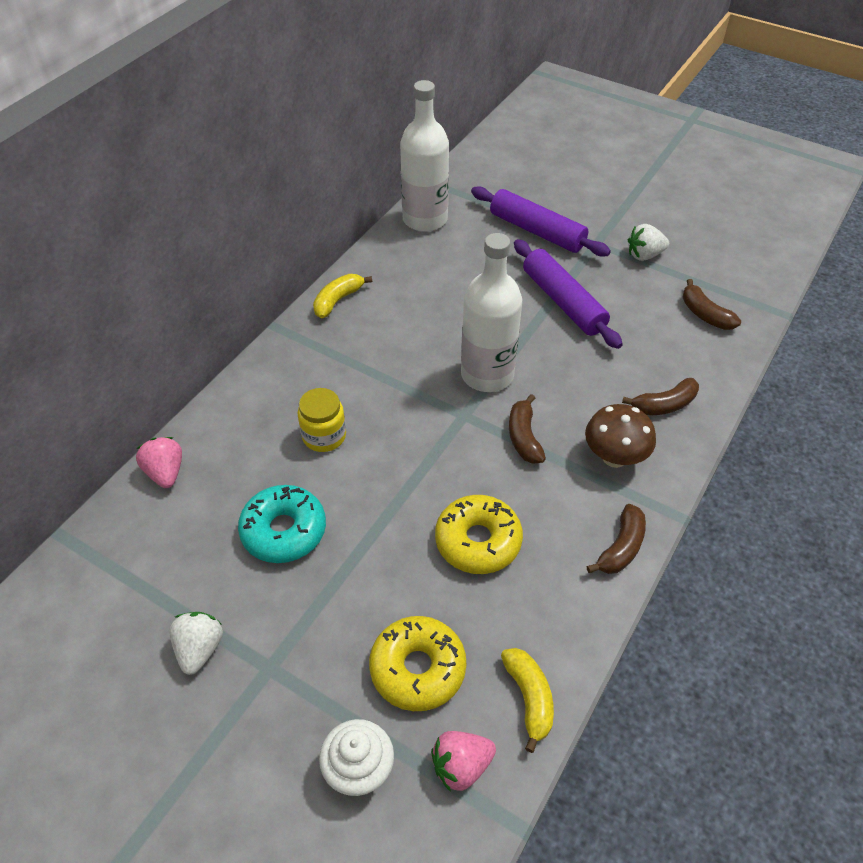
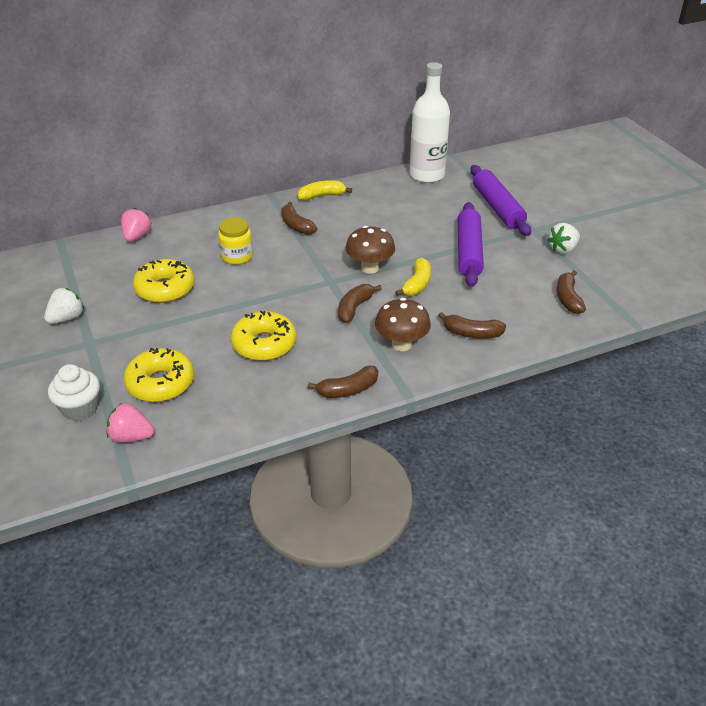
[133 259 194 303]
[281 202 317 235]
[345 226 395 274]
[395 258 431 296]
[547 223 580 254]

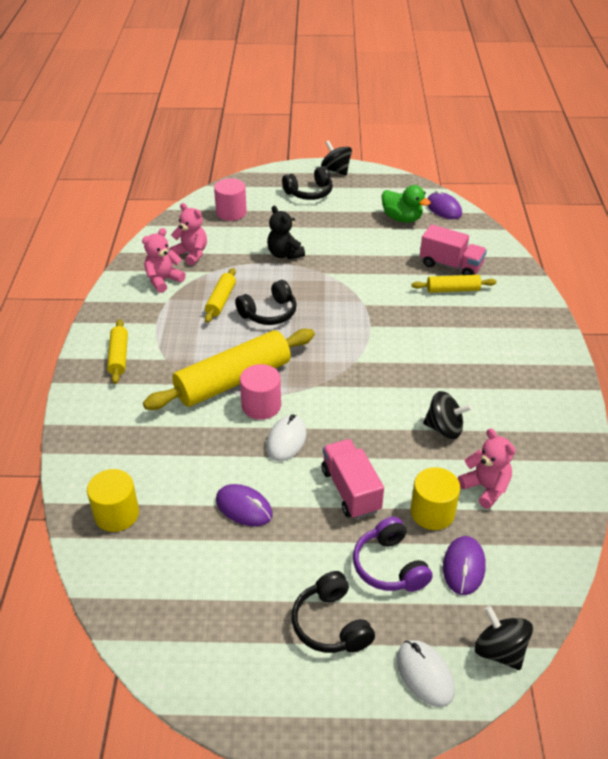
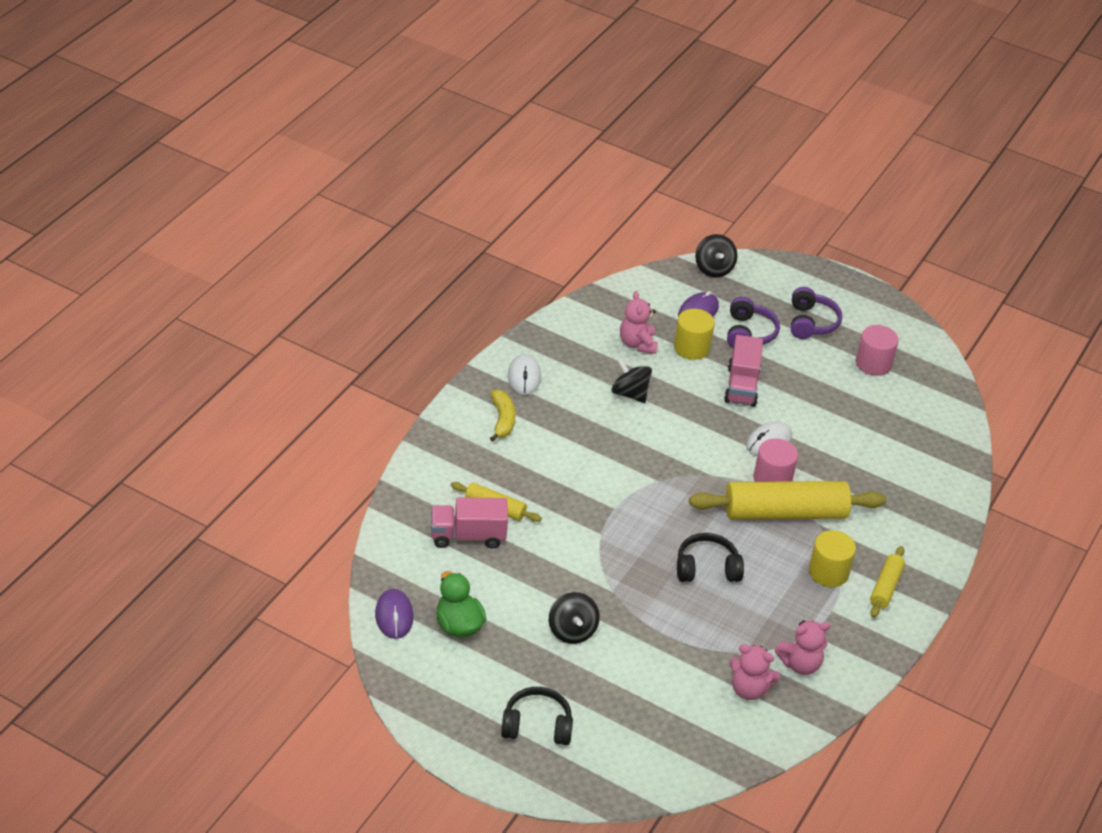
[431 497 508 549]
[490 389 515 442]
[508 354 541 395]
[549 592 600 644]
[729 644 780 700]
[791 287 842 339]
[809 530 856 587]
[856 325 899 376]
[205 268 236 323] (first image)
[216 484 273 526] (first image)
[267 206 305 259] (first image)

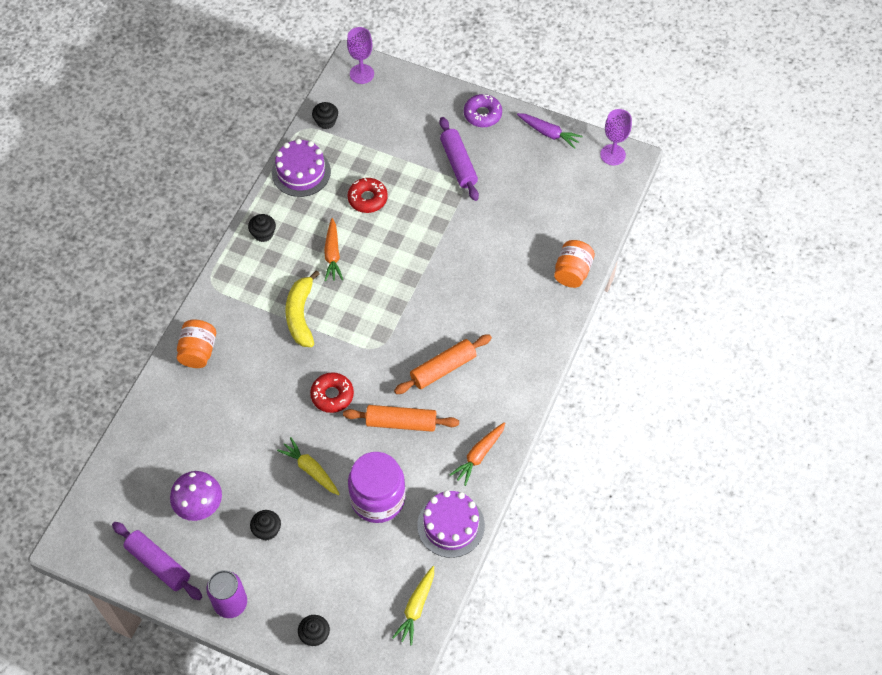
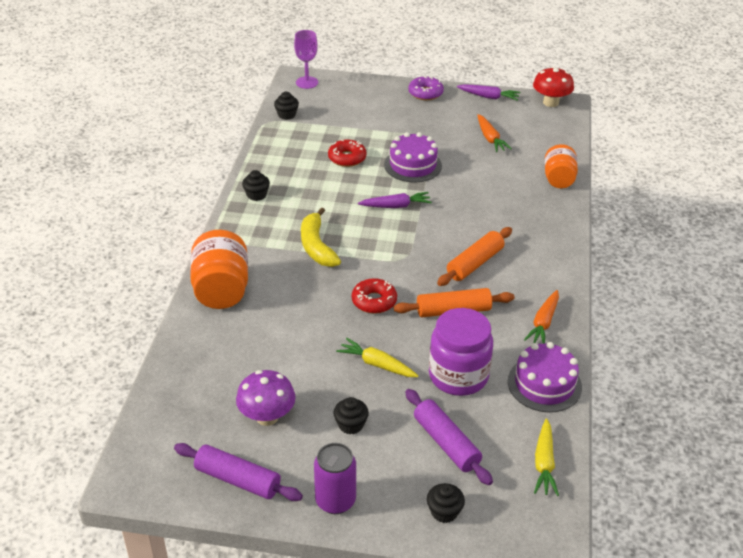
[190 230 248 309]
[358 192 432 208]
[384 132 442 182]
[405 389 493 485]
[478 114 512 152]
[533 66 574 107]

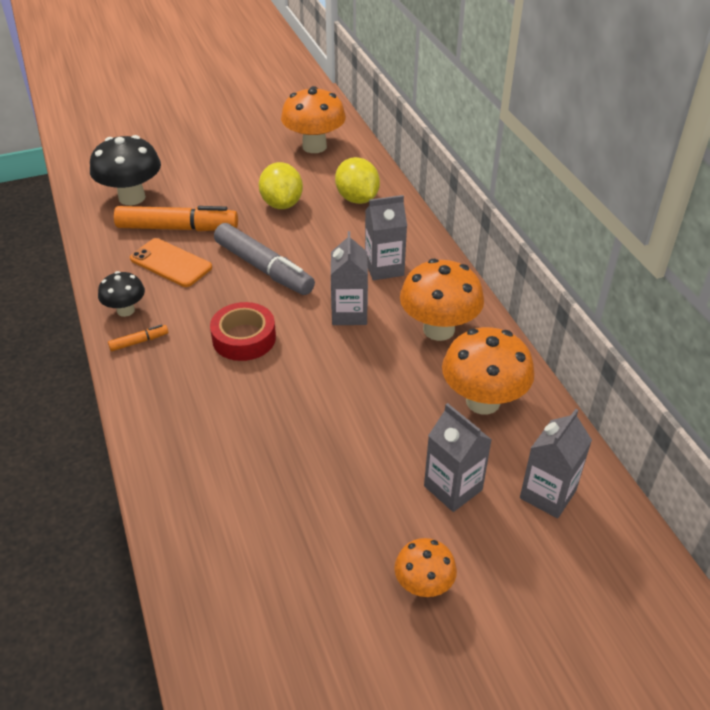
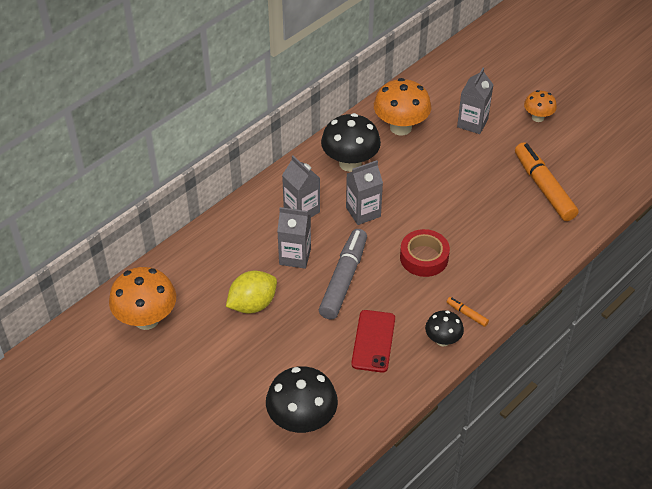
[277 207 311 269]
[321 113 381 172]
[351 310 395 373]
[515 142 579 221]
[335 157 380 204] (first image)

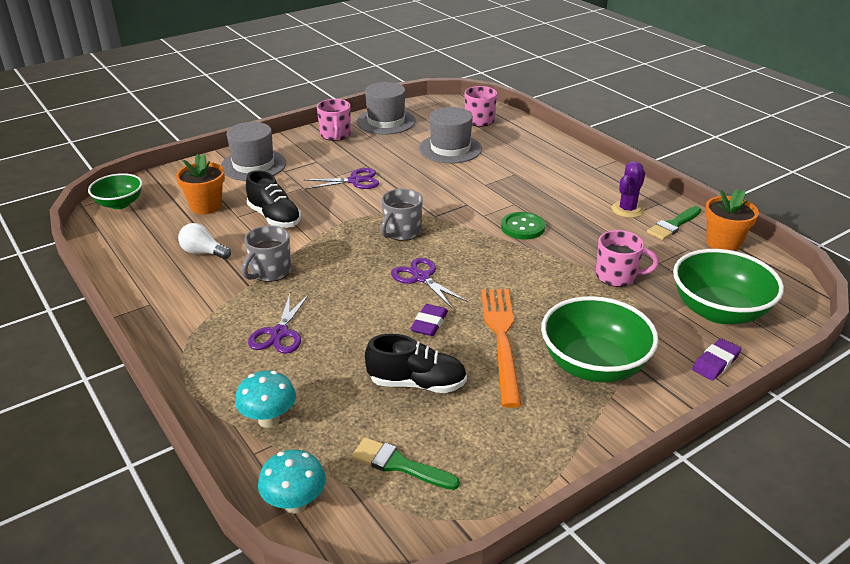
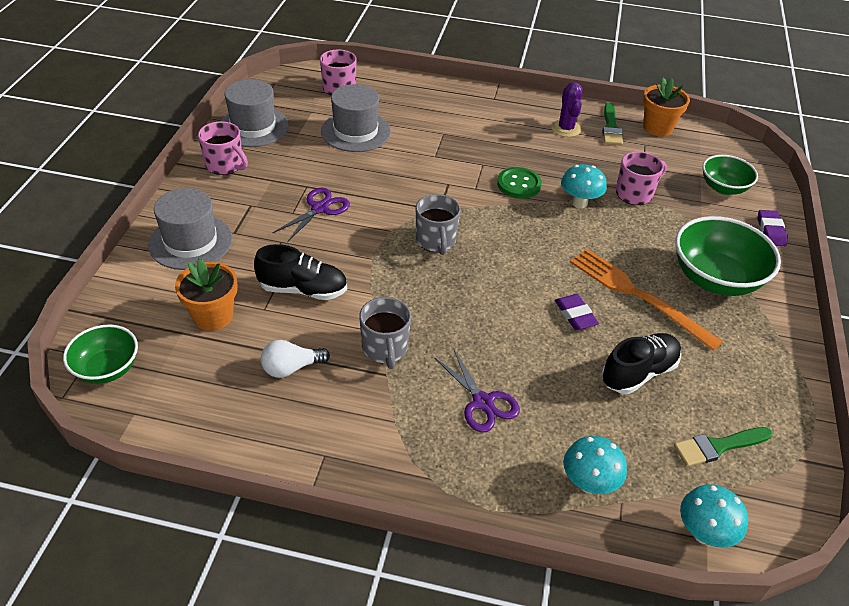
[561 164 607 208]
[703 155 758 195]
[391 258 468 309] (first image)

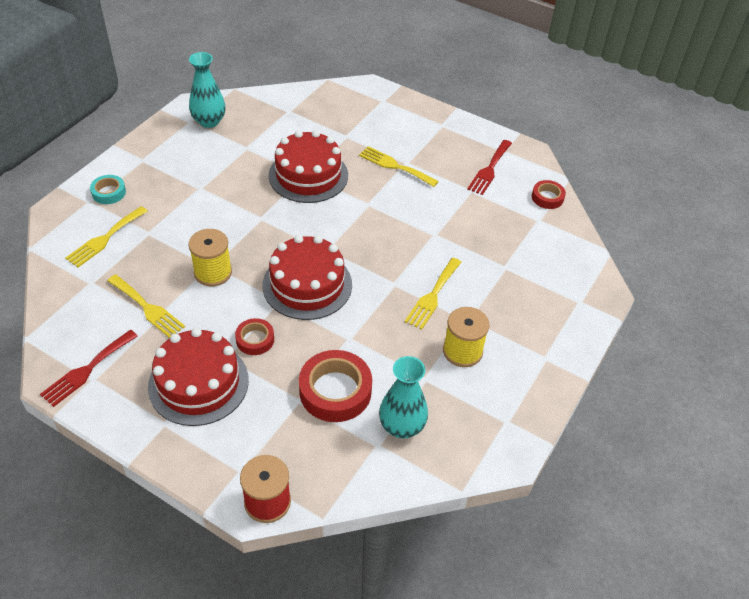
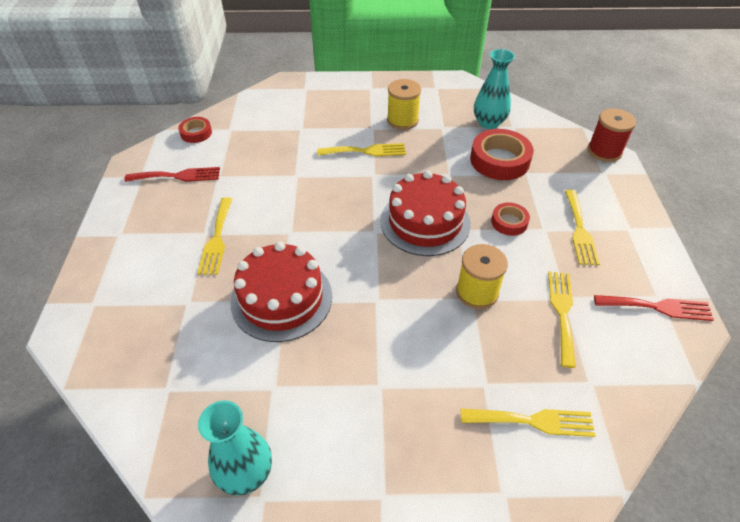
[565 190 600 265]
[90 175 126 204] (first image)

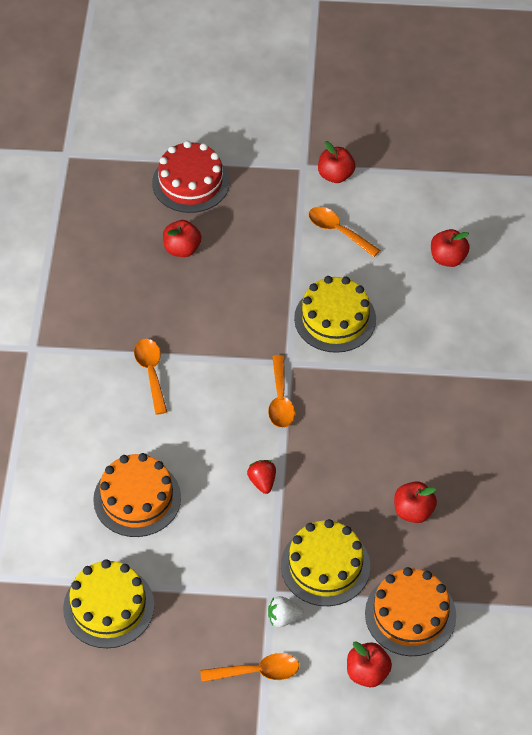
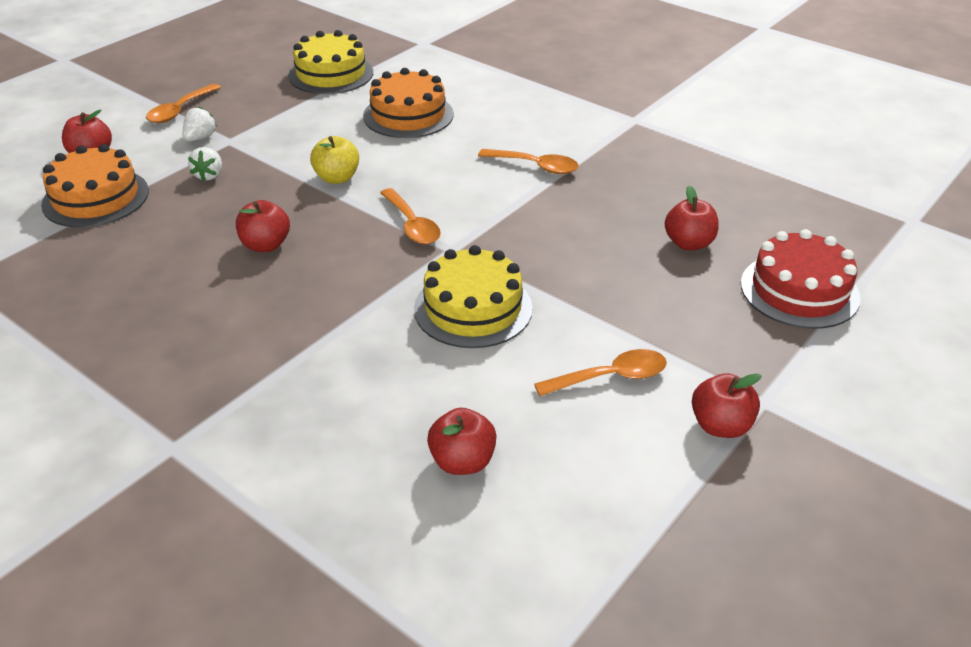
[188 147 222 181]
[236 200 290 252]
[310 136 359 184]
[380 188 441 244]

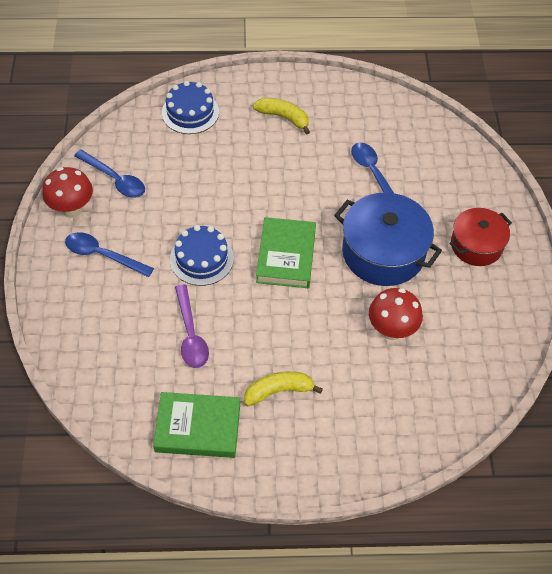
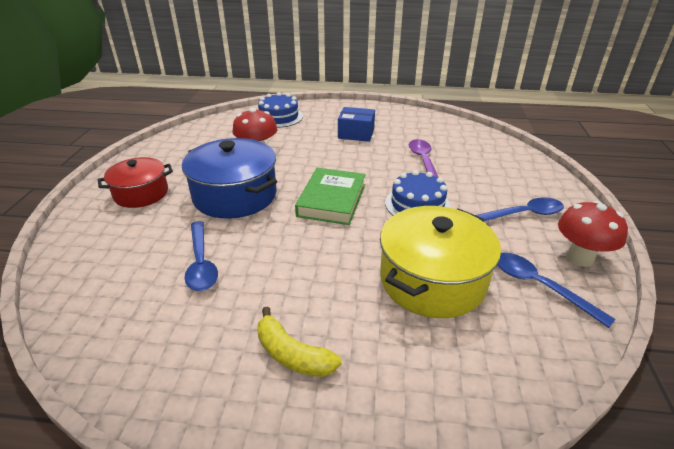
[258 92 303 128]
[338 107 375 142]
[380 206 501 318]
[476 197 564 222]
[153 392 240 458] (first image)

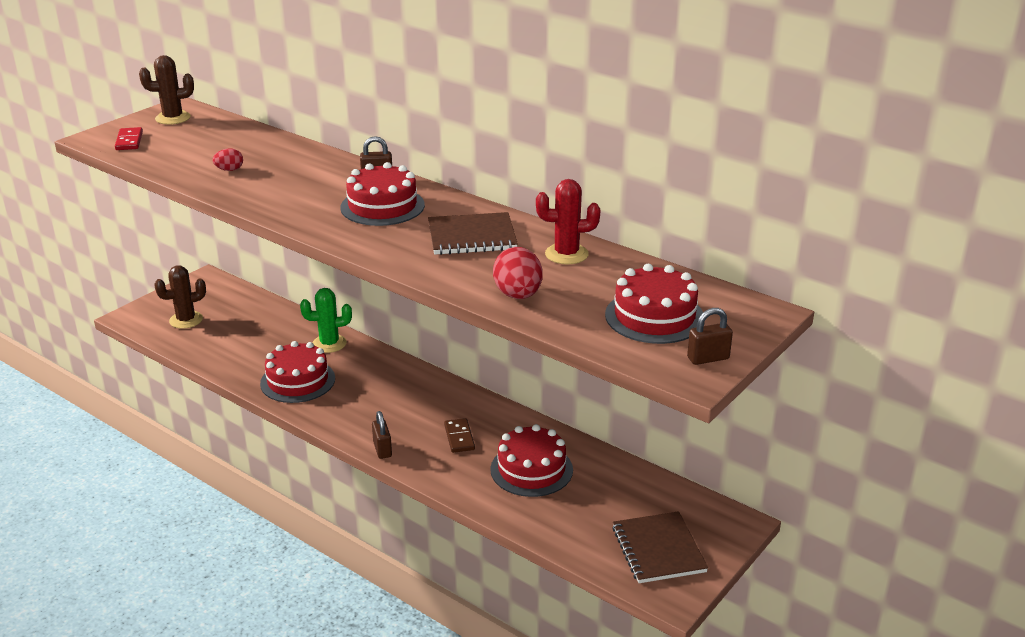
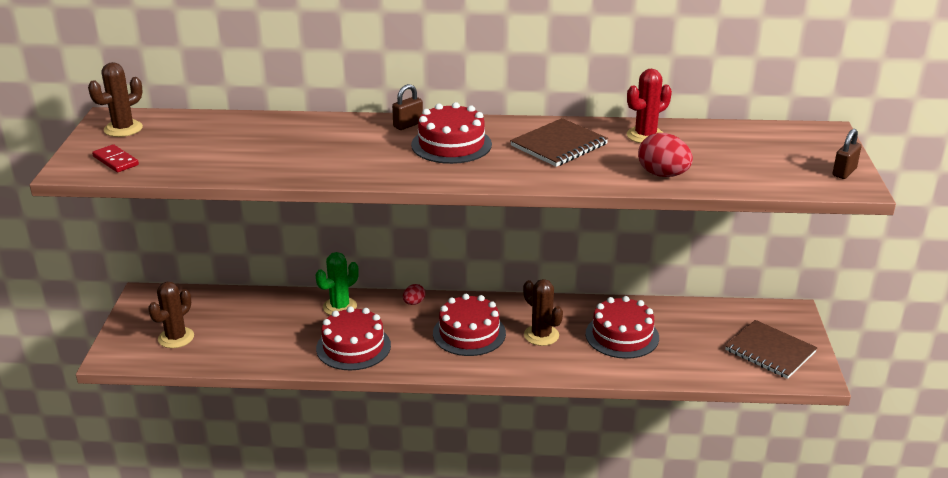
[403 284 425 305]
[433 294 506 356]
[523 279 563 346]
[372 411 392 459] (first image)

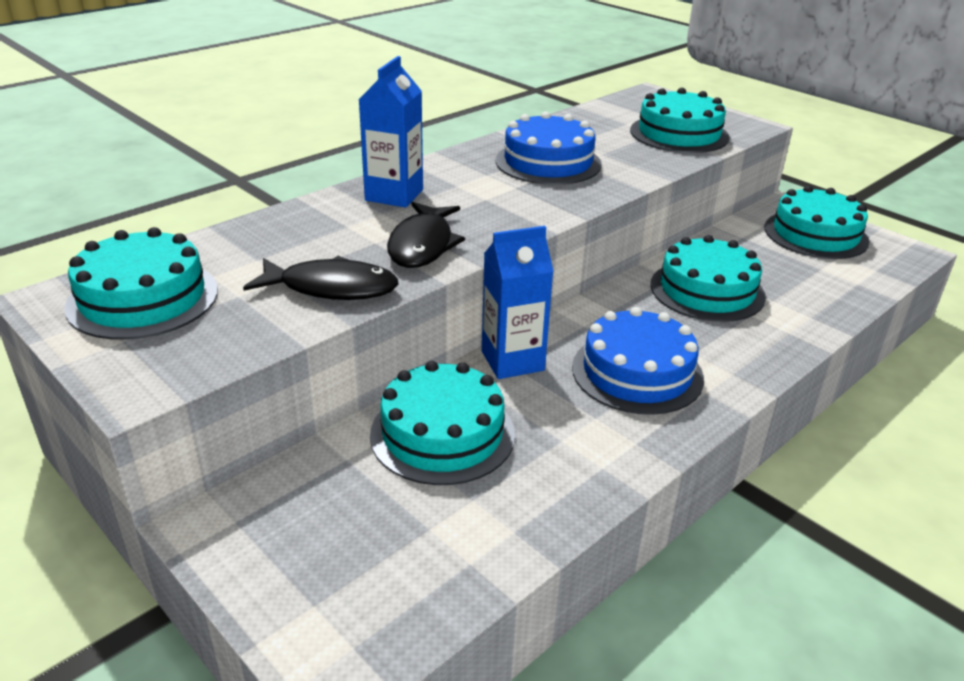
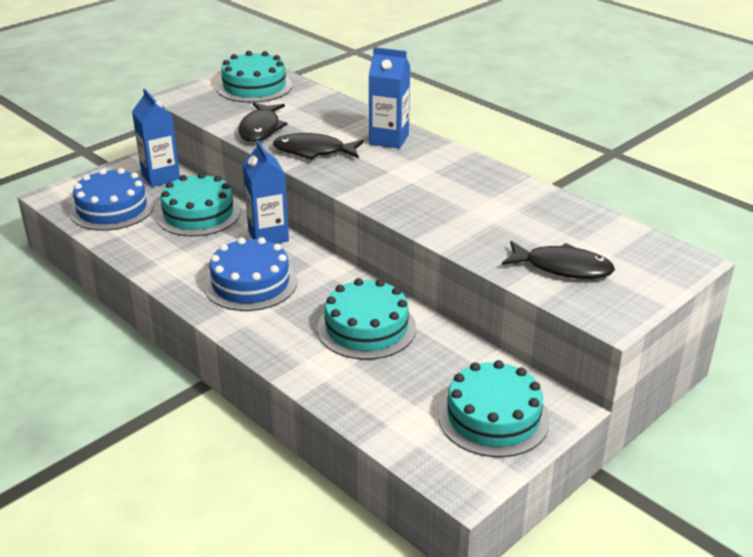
[69 168 154 231]
[132 89 180 187]
[502 241 615 279]

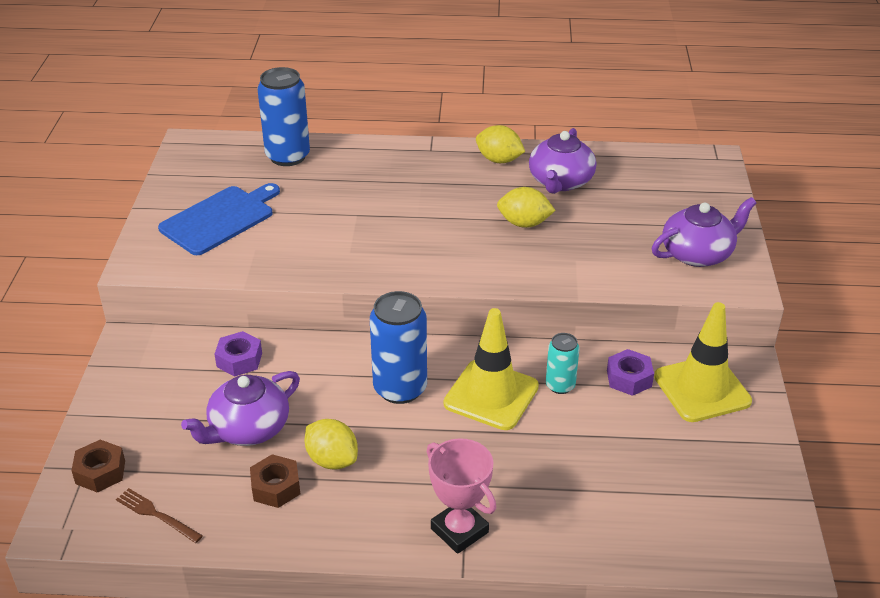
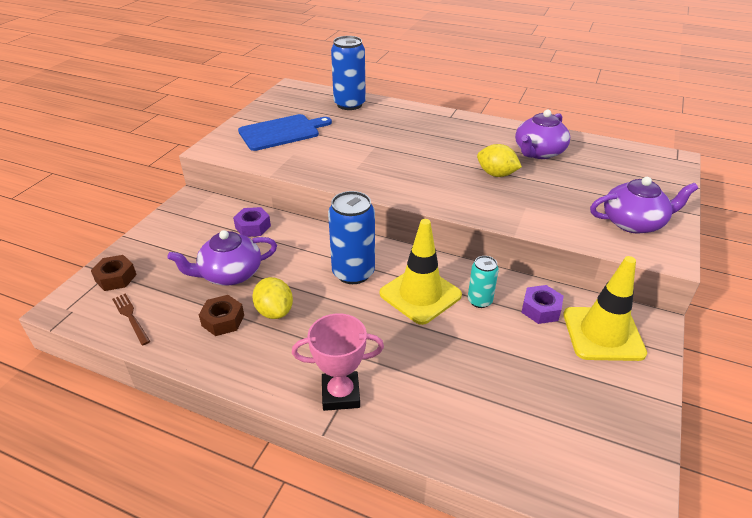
[292 313 384 411]
[476 125 525 163] (first image)

